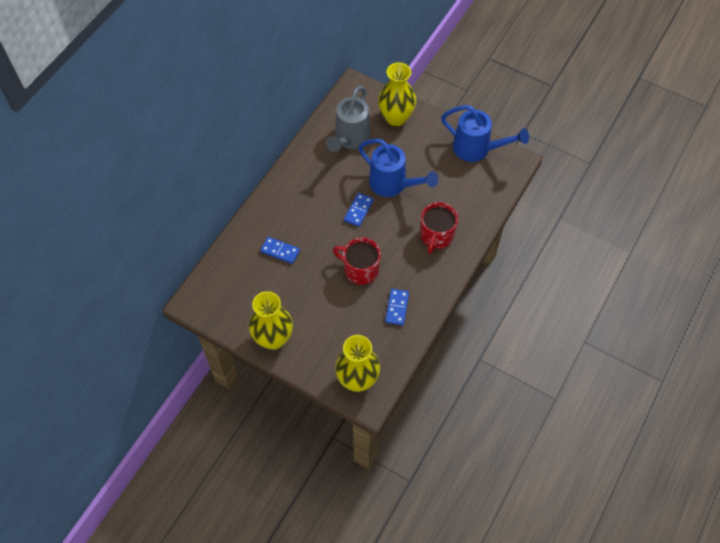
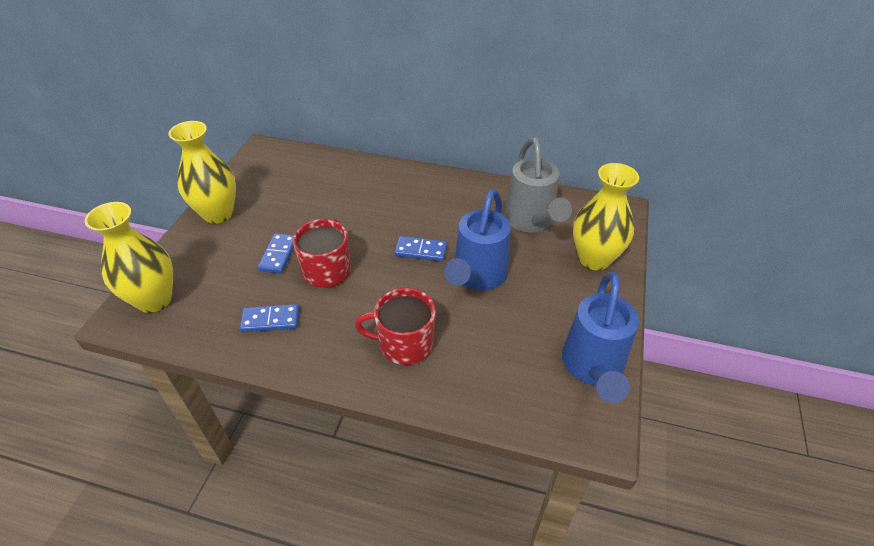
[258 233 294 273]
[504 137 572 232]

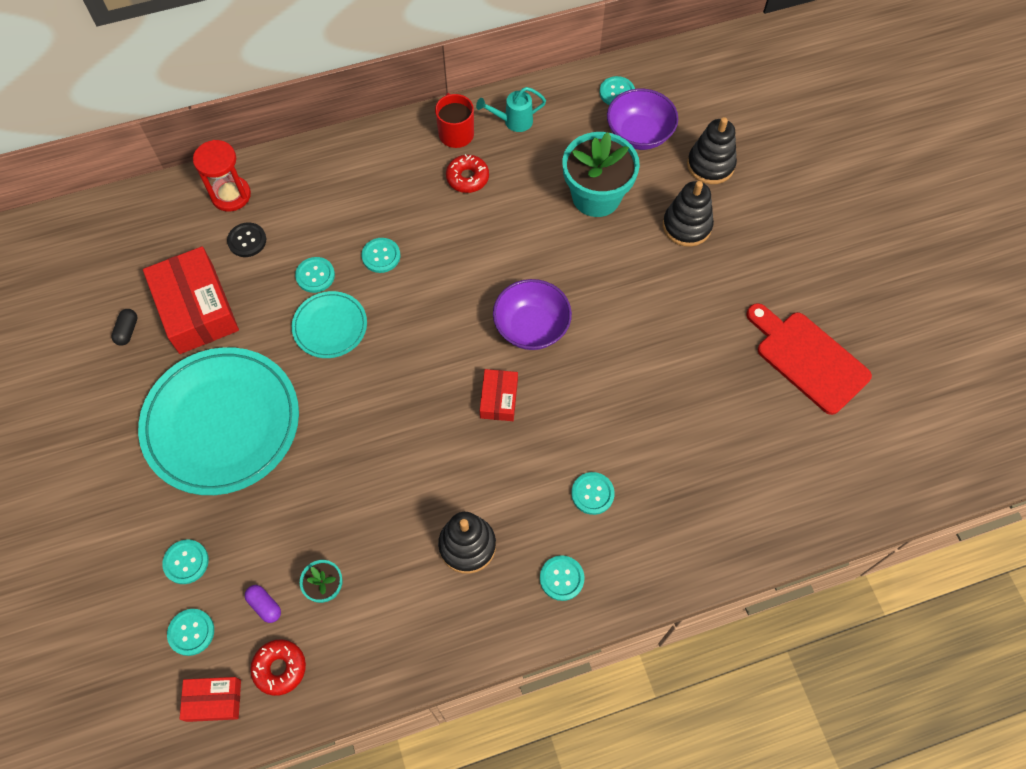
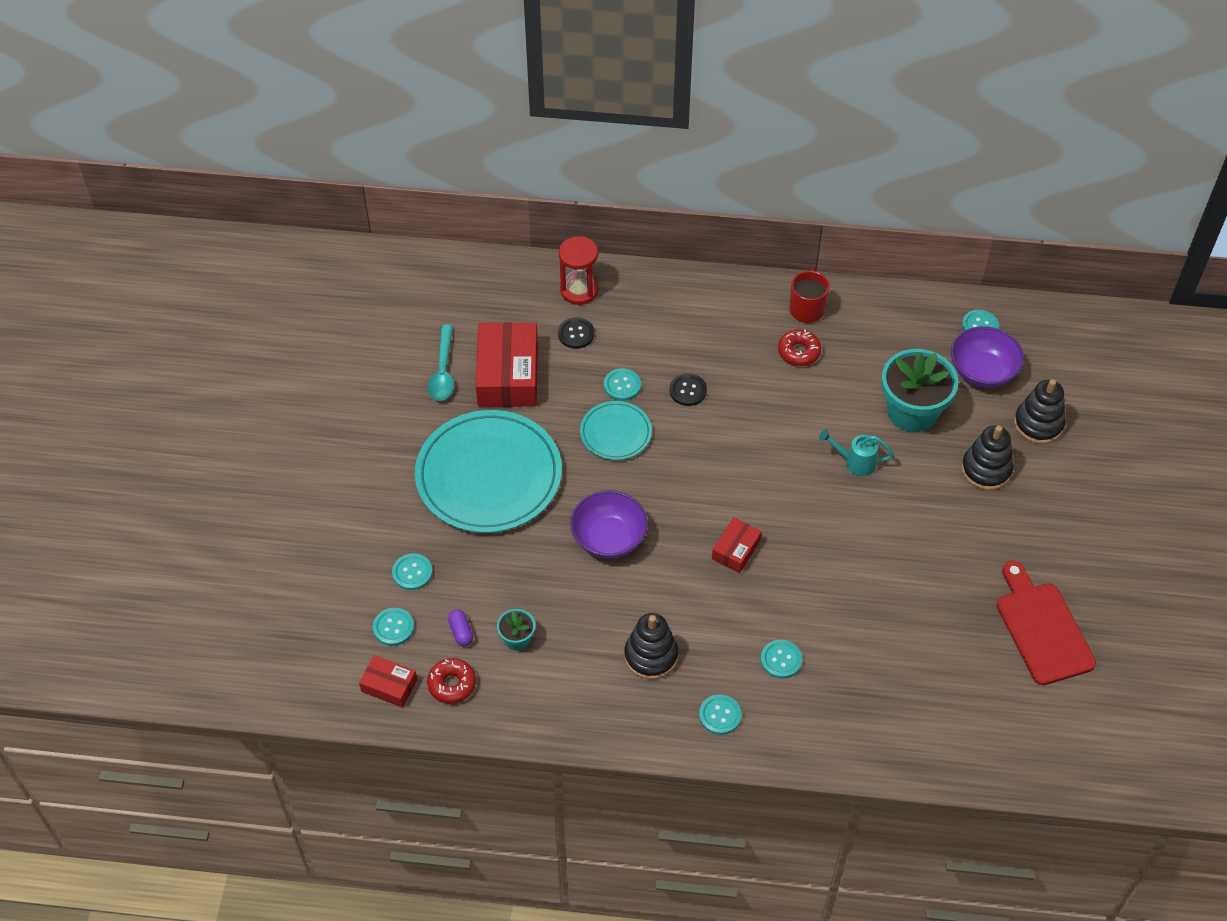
[427 325 454 401]
[570 490 648 559]
[669 373 707 406]
[819 429 894 476]

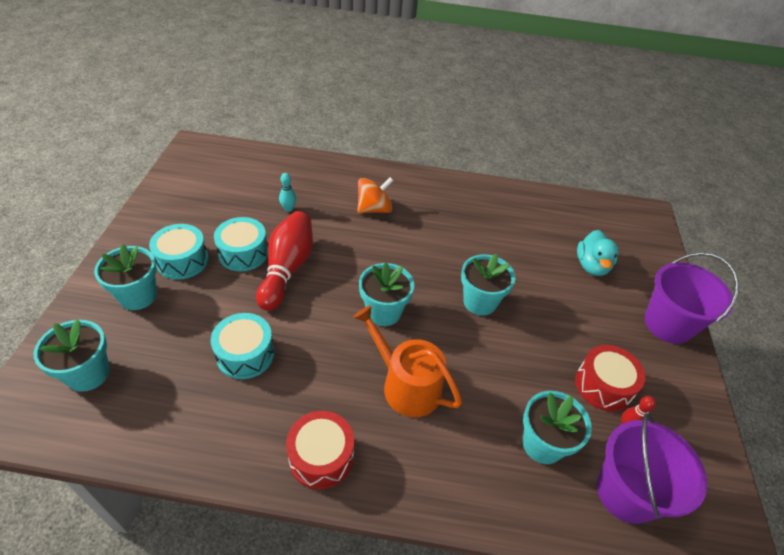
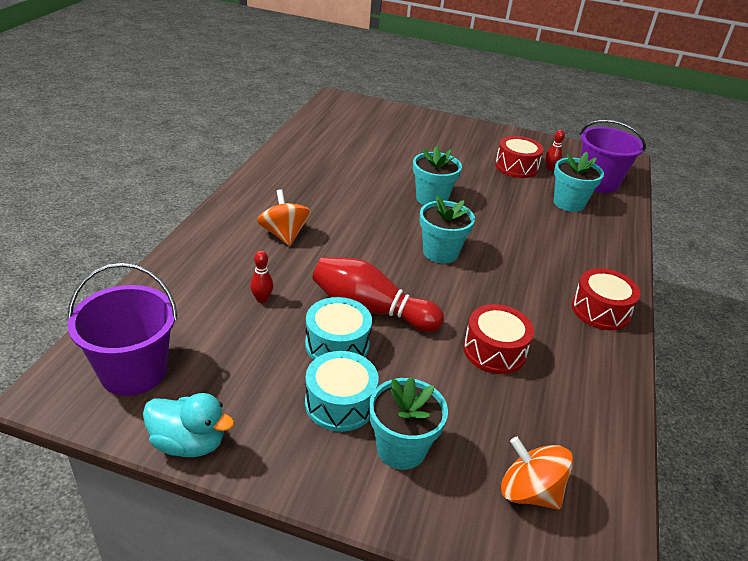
[67 263 178 396]
[143 393 235 457]
[250 251 273 303]
[463 304 534 374]
[501 437 573 510]
[353 305 462 417] (first image)

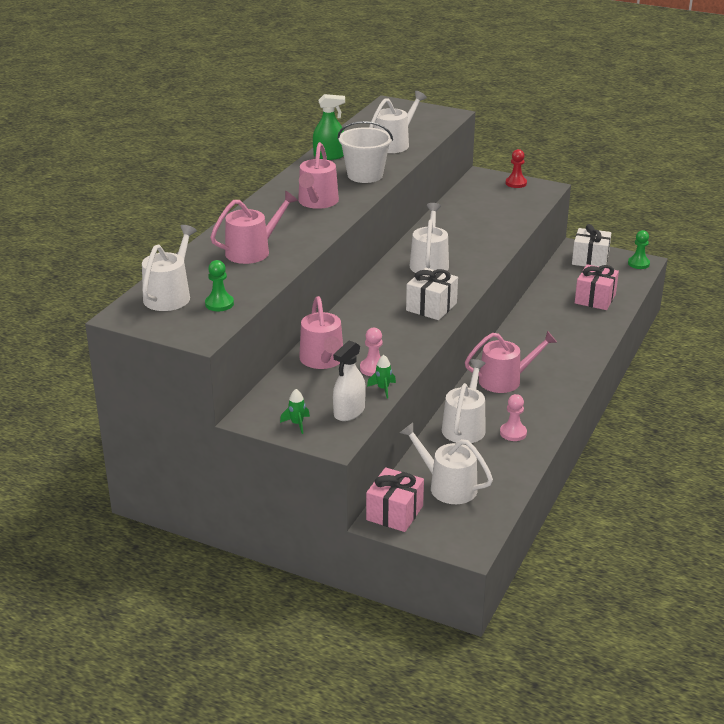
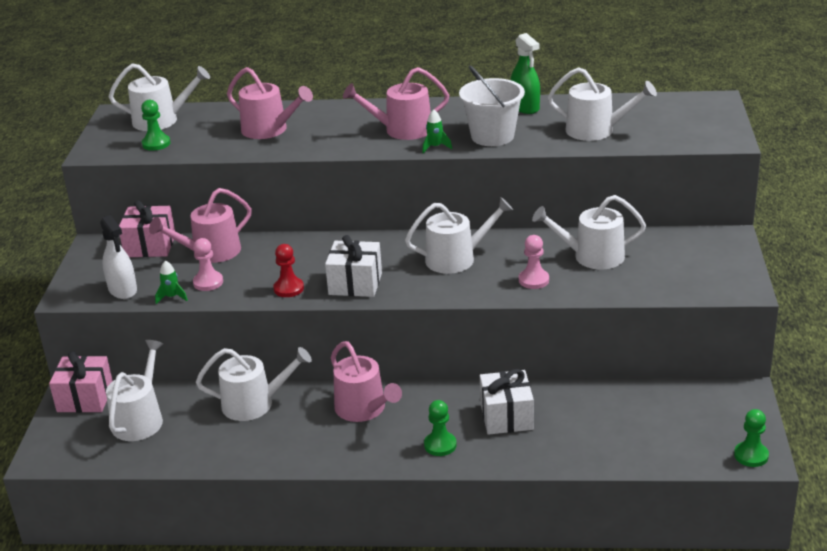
[100 215 137 299]
[119 200 175 257]
[273 244 304 297]
[422 110 452 153]
[424 400 457 456]
[480 369 534 435]
[519 235 549 289]
[532 195 646 269]

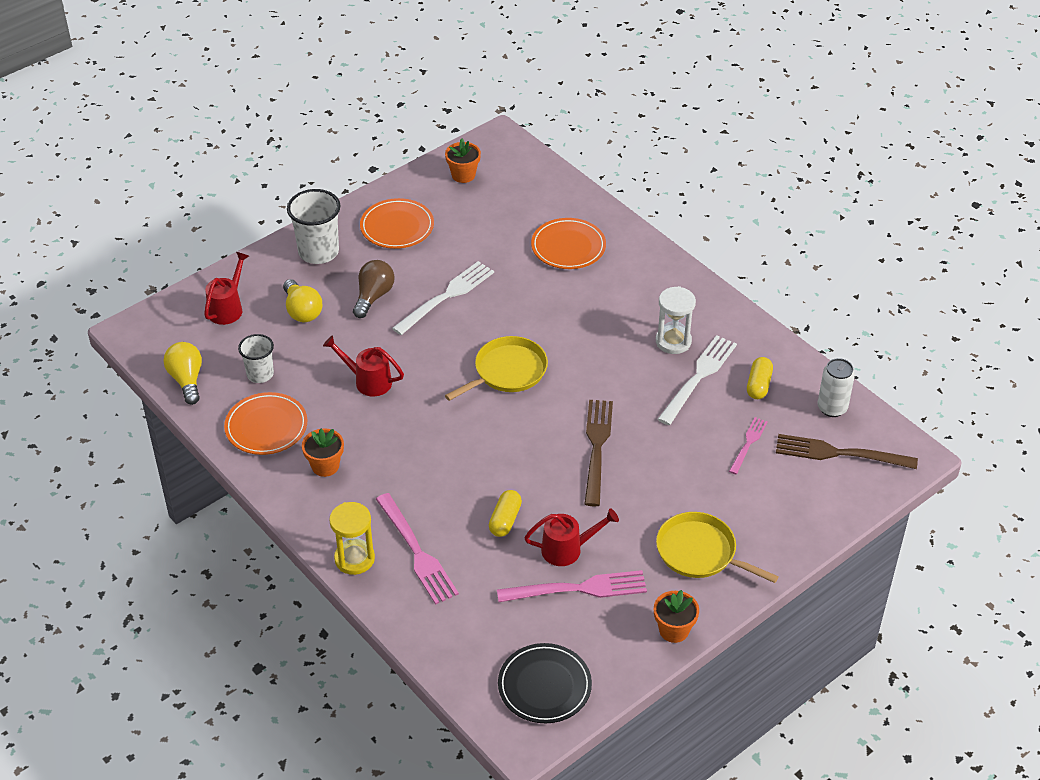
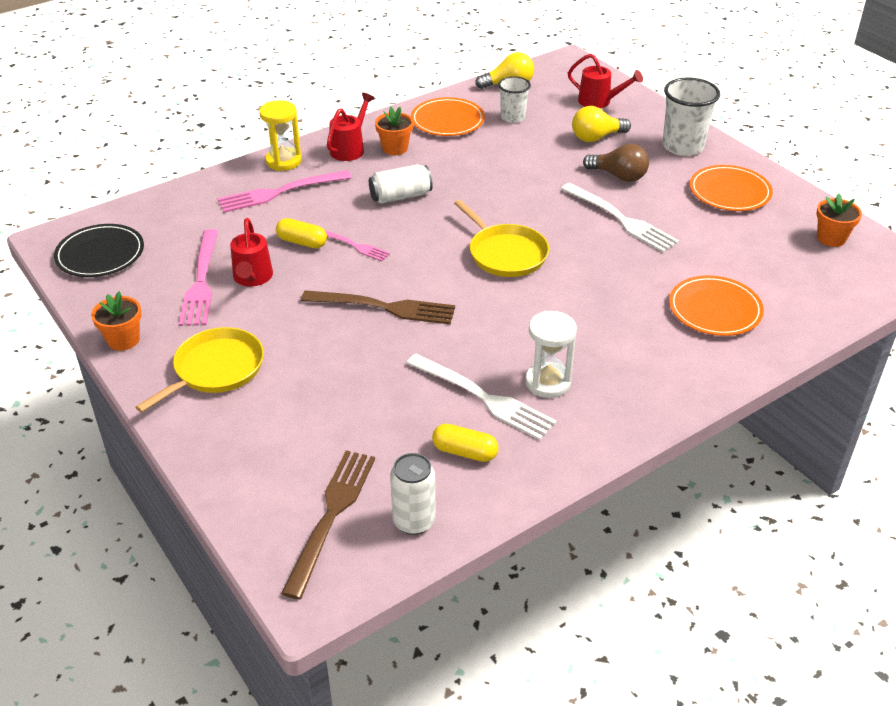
[325 230 390 261]
[327 93 375 161]
[369 164 433 204]

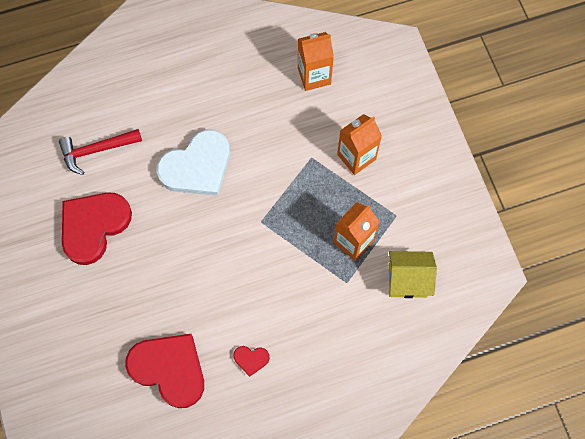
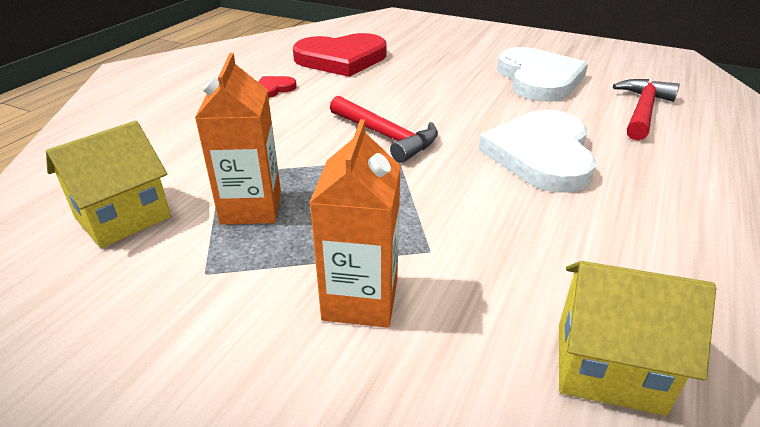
[330 96 438 163]
[497 47 588 102]
[559 261 716 416]

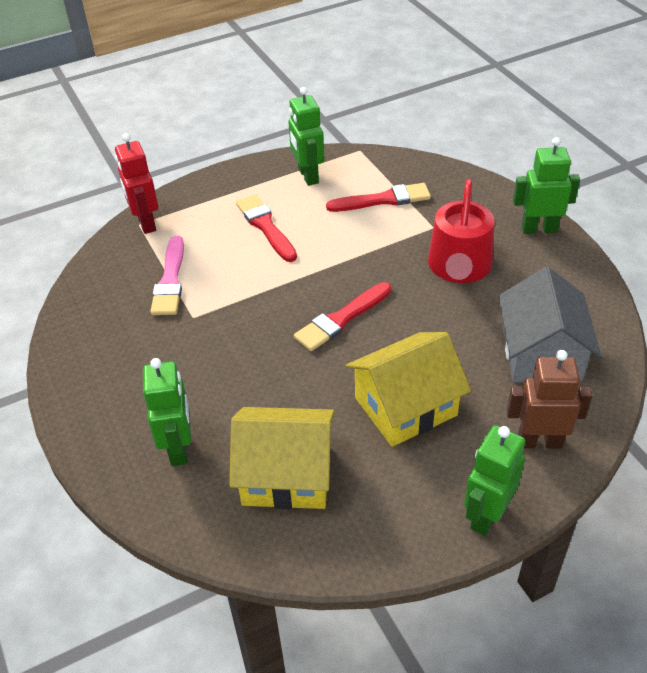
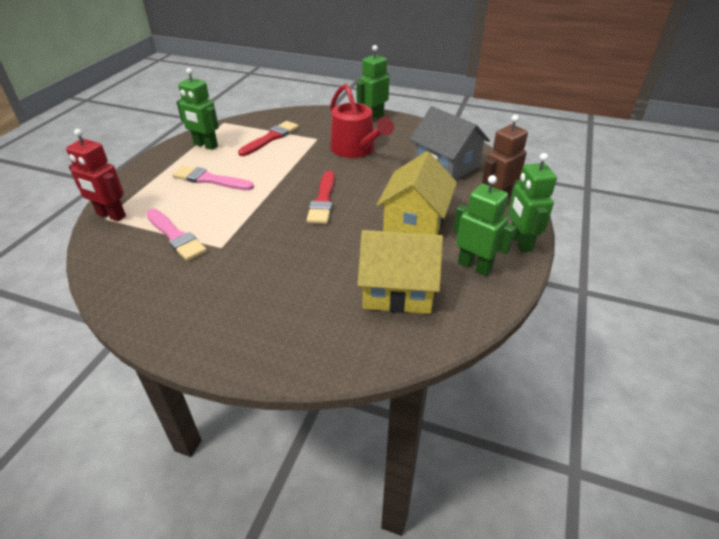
[172 166 254 190]
[358 230 443 314]
[453 175 516 276]

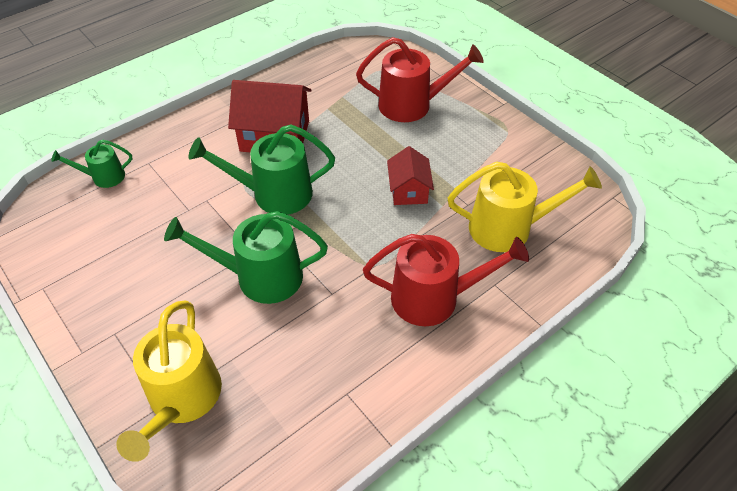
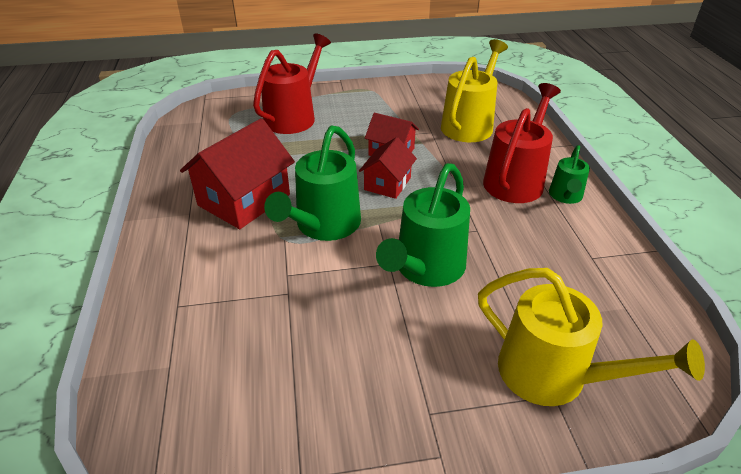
[359 137 417 199]
[549 145 590 204]

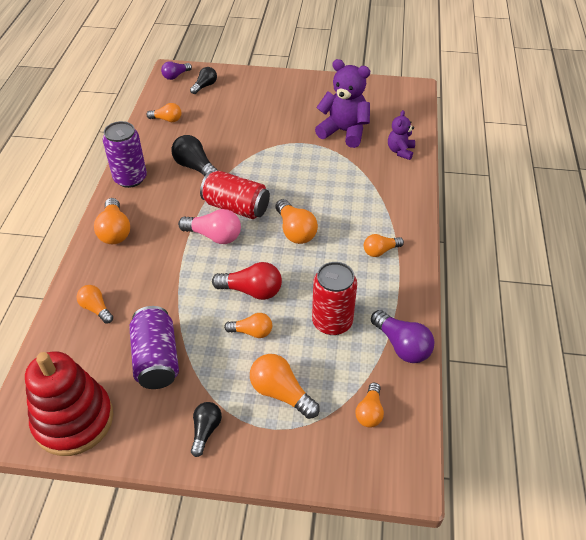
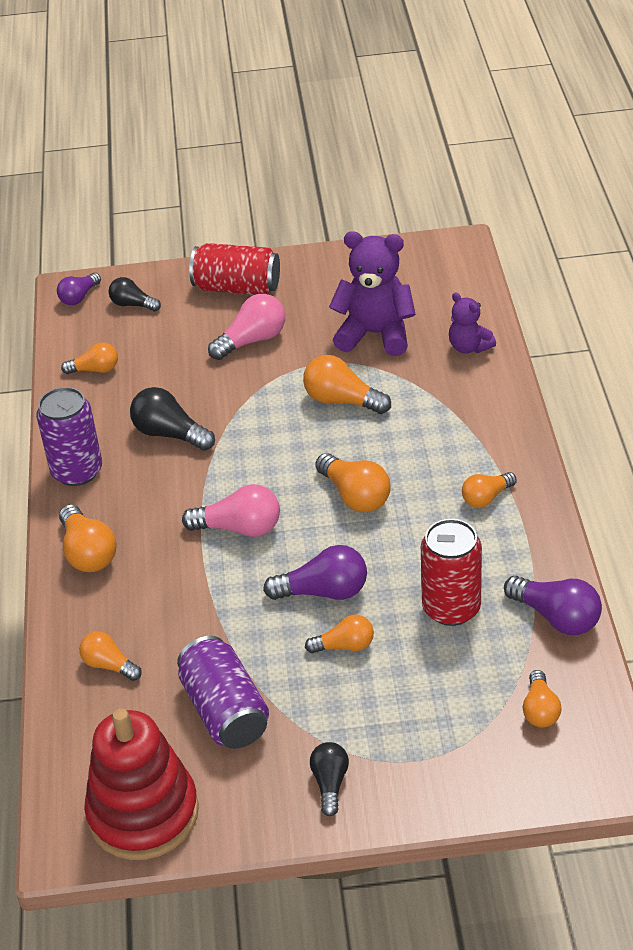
[109 277 161 311]
[189 243 280 295]
[208 294 285 360]
[263 545 367 600]
[303 355 391 414]
[449 292 496 354]

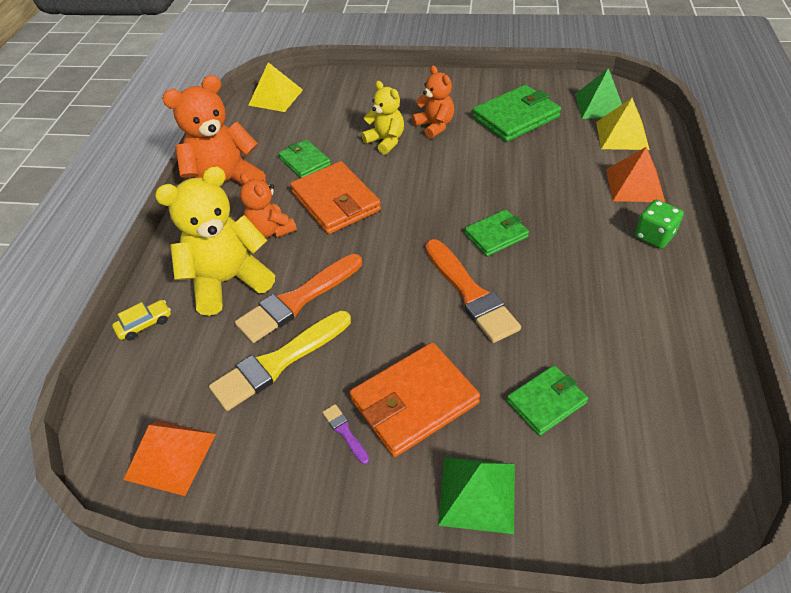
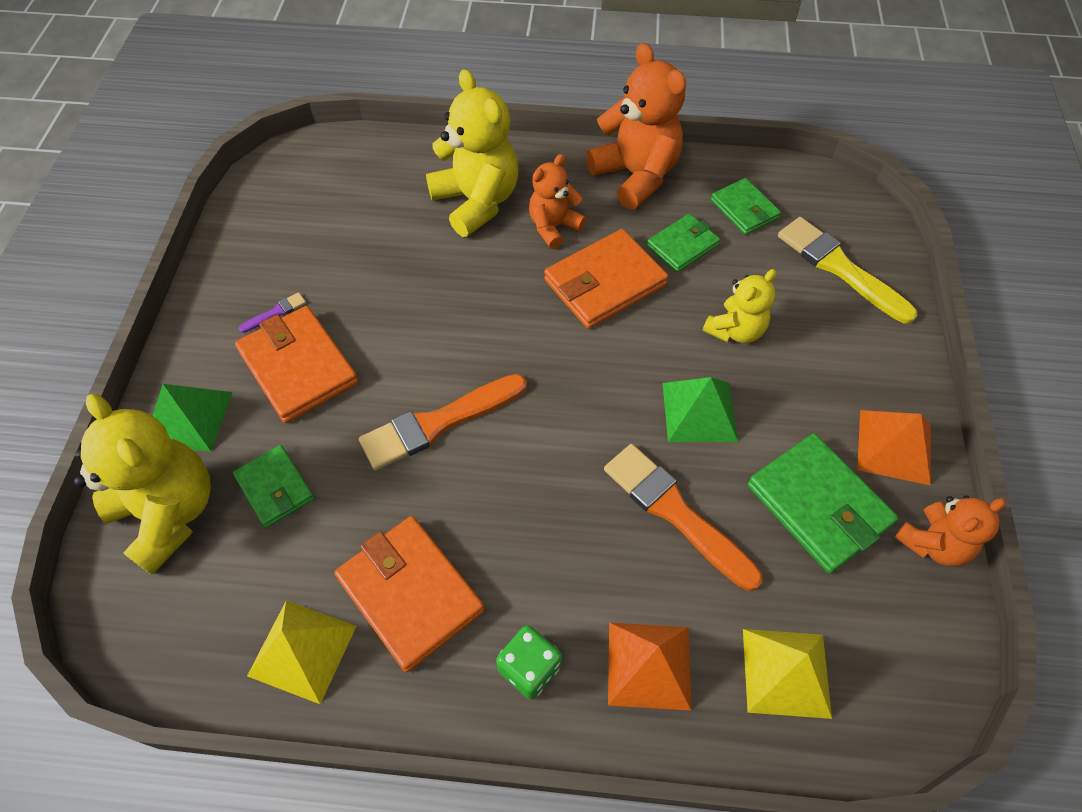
[74 394 211 575]
[247 600 357 704]
[334 516 485 672]
[604 444 763 591]
[662 377 738 442]
[711 178 781 235]
[778 217 917 324]
[857 410 931 485]
[894 495 1006 567]
[112 300 171 341] (first image)

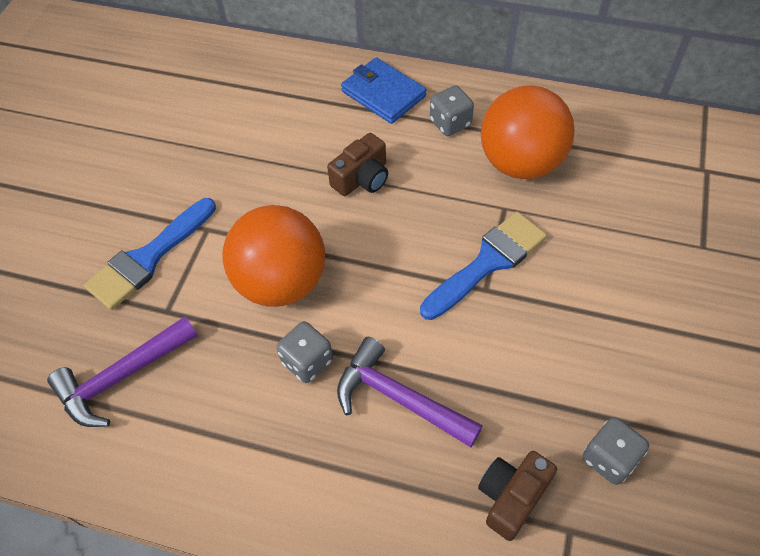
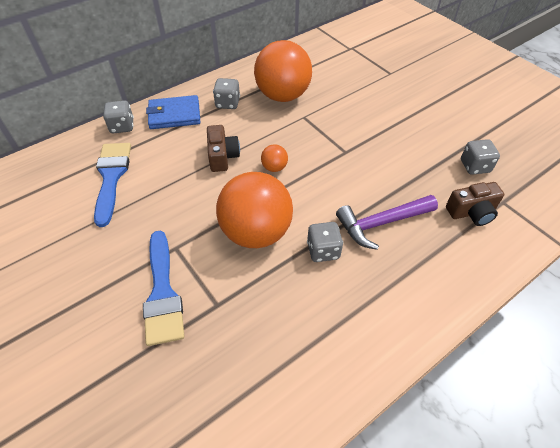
[94 143 131 227]
[103 100 134 133]
[261 144 288 172]
[446 182 504 226]
[47 316 198 427] (first image)

